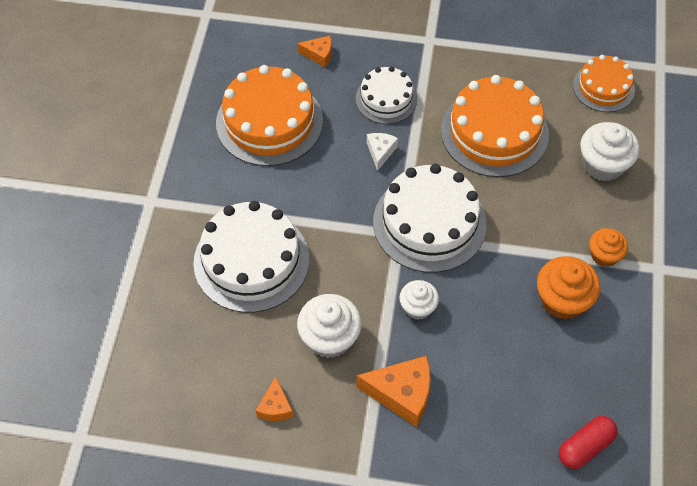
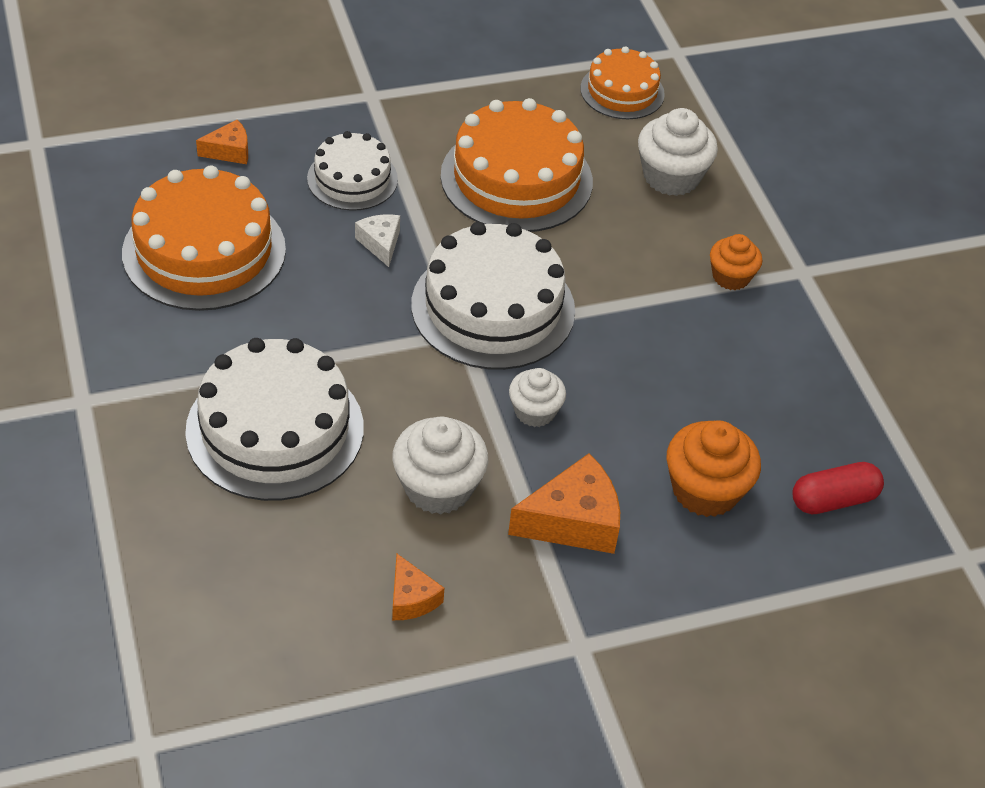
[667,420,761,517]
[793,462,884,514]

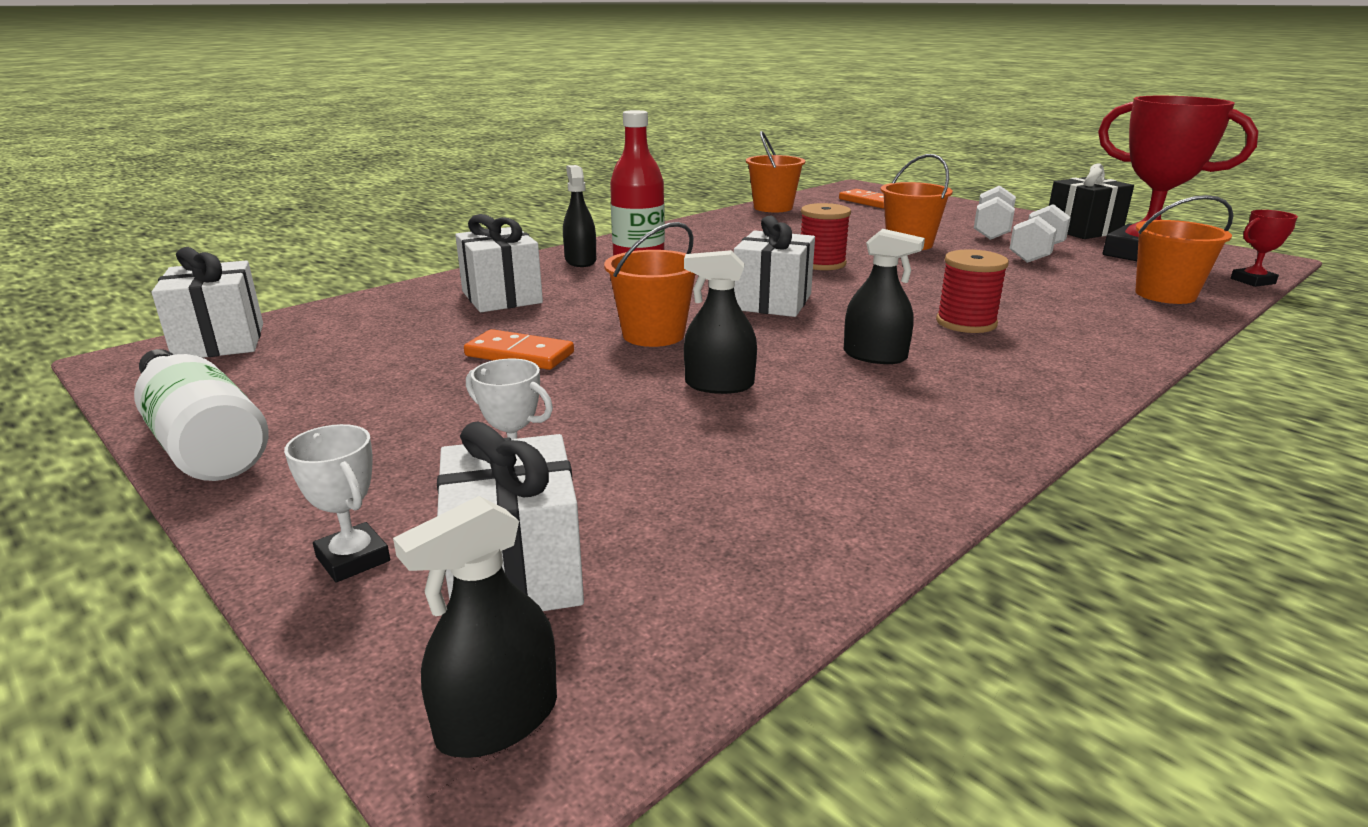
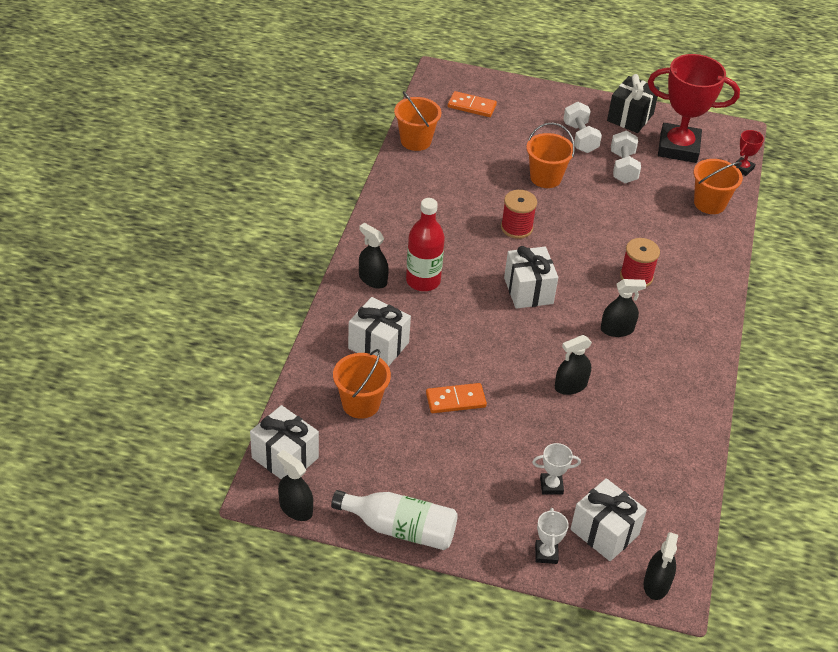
[333,349,391,419]
[535,508,569,564]
[277,450,313,521]

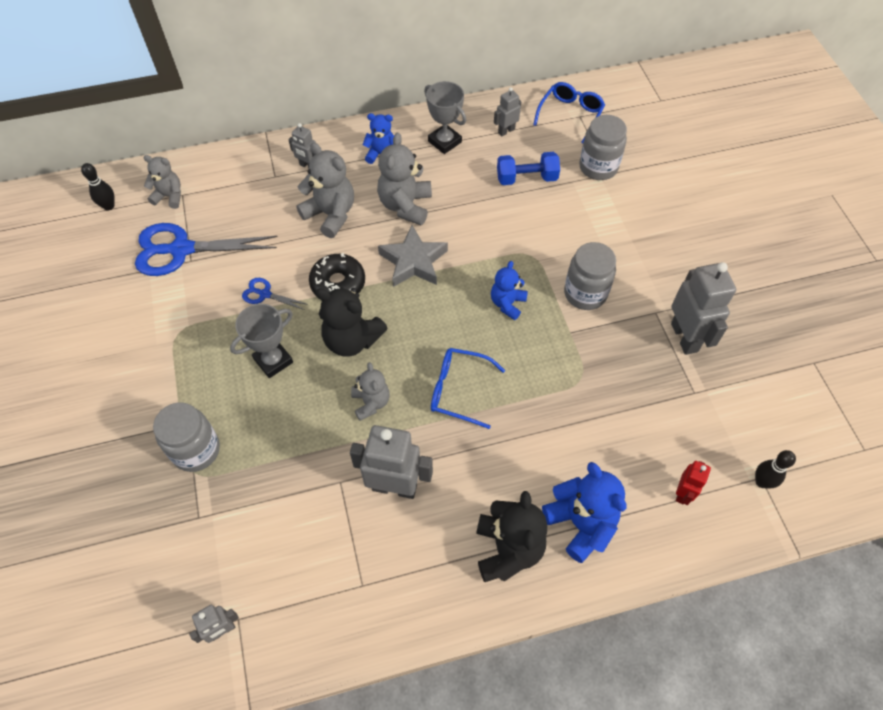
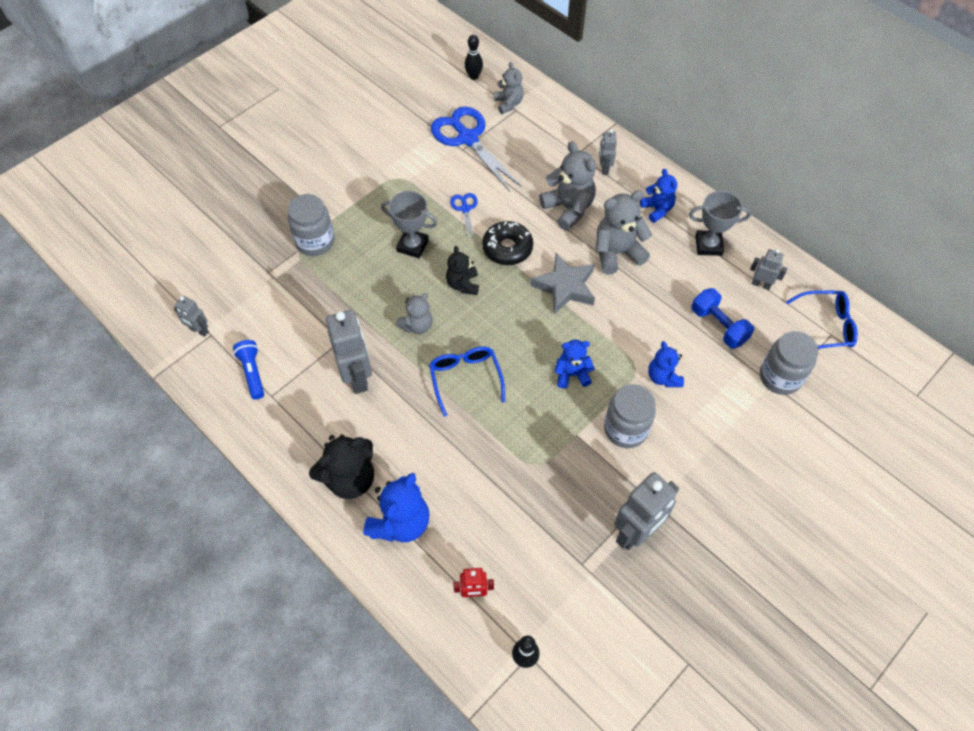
[689,191,751,256]
[539,141,596,231]
[446,246,479,295]
[233,340,264,400]
[648,341,684,387]

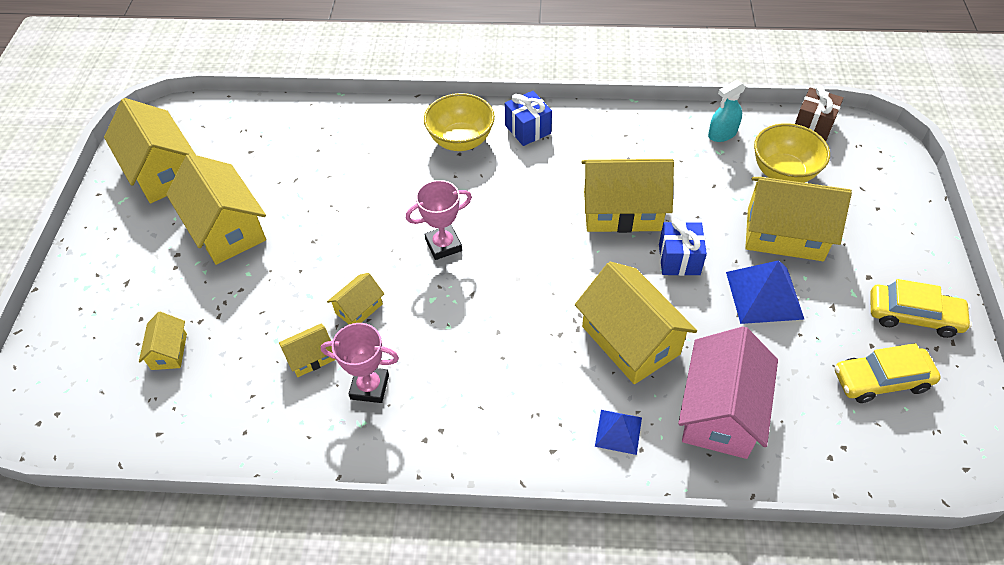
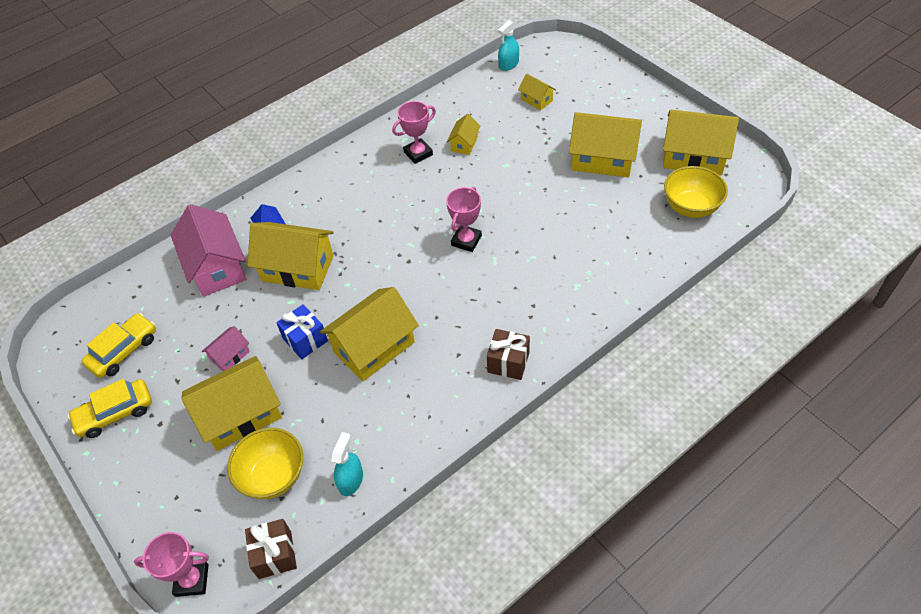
[487,329,530,380]
[664,166,728,218]
[202,326,250,371]
[327,273,384,324] (first image)
[498,20,519,71]
[134,532,209,597]

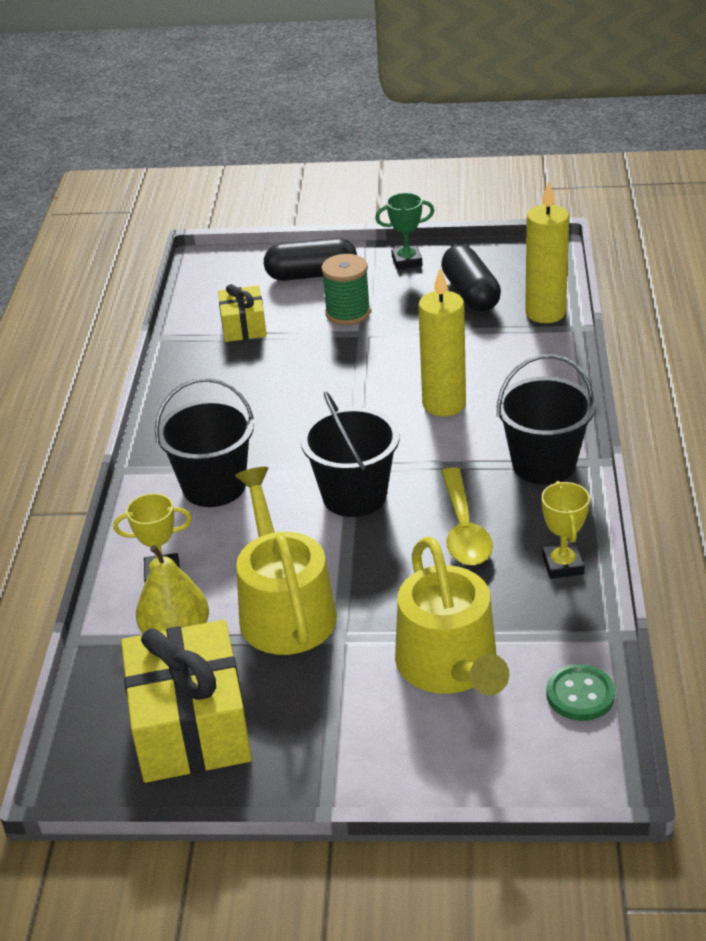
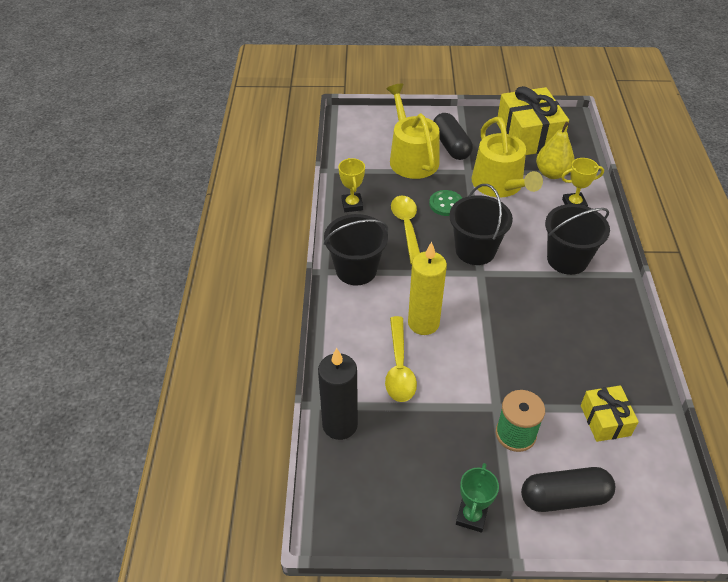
[318,348,358,440]
[456,463,499,533]
[433,113,473,160]
[429,190,462,216]
[385,316,417,402]

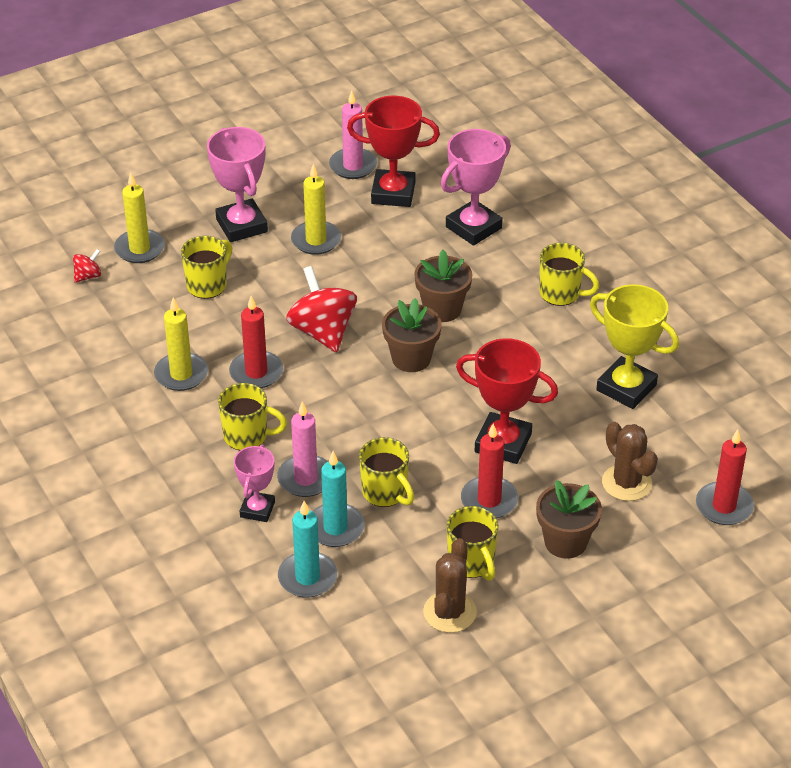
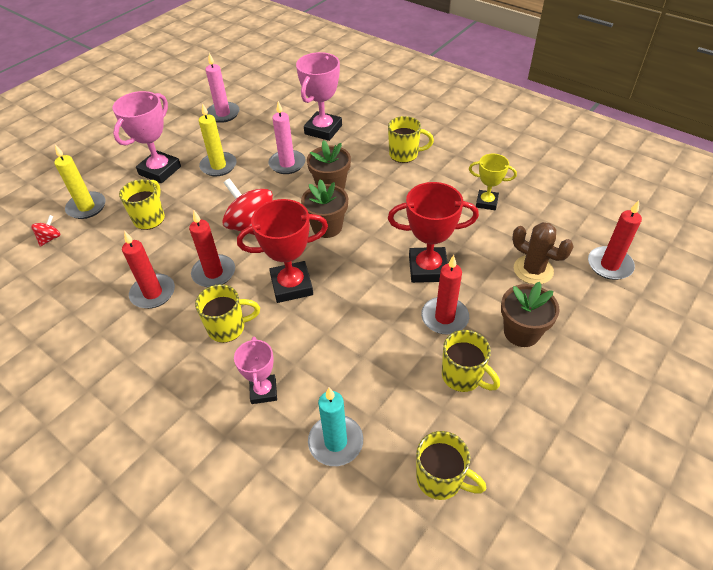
[237,199,328,303]
[113,91,181,183]
[469,154,517,210]
[122,231,175,309]
[268,101,305,174]
[416,431,486,500]
[312,451,365,547] (first image)
[423,538,477,633] (first image)

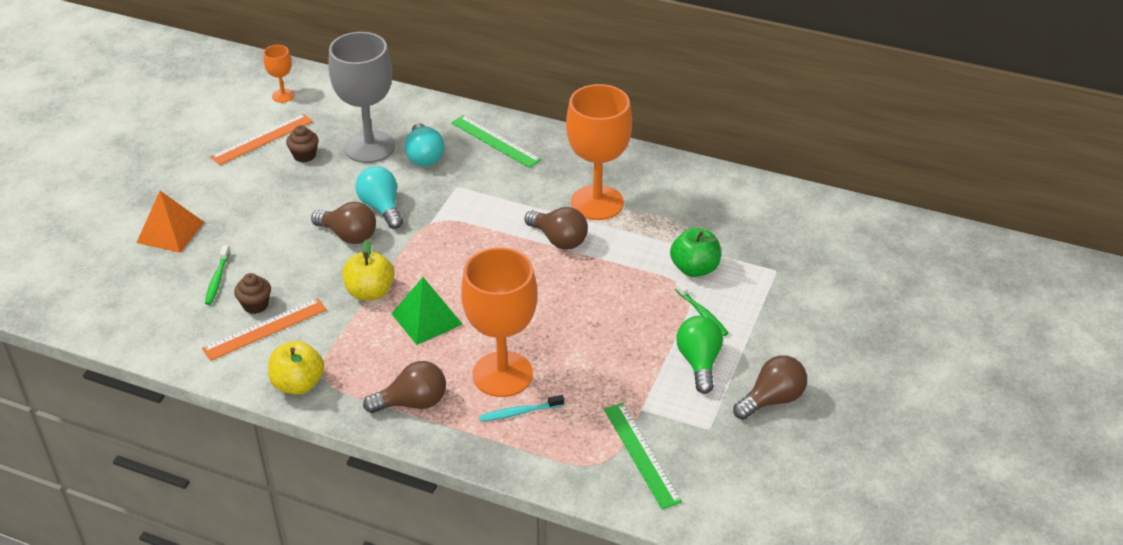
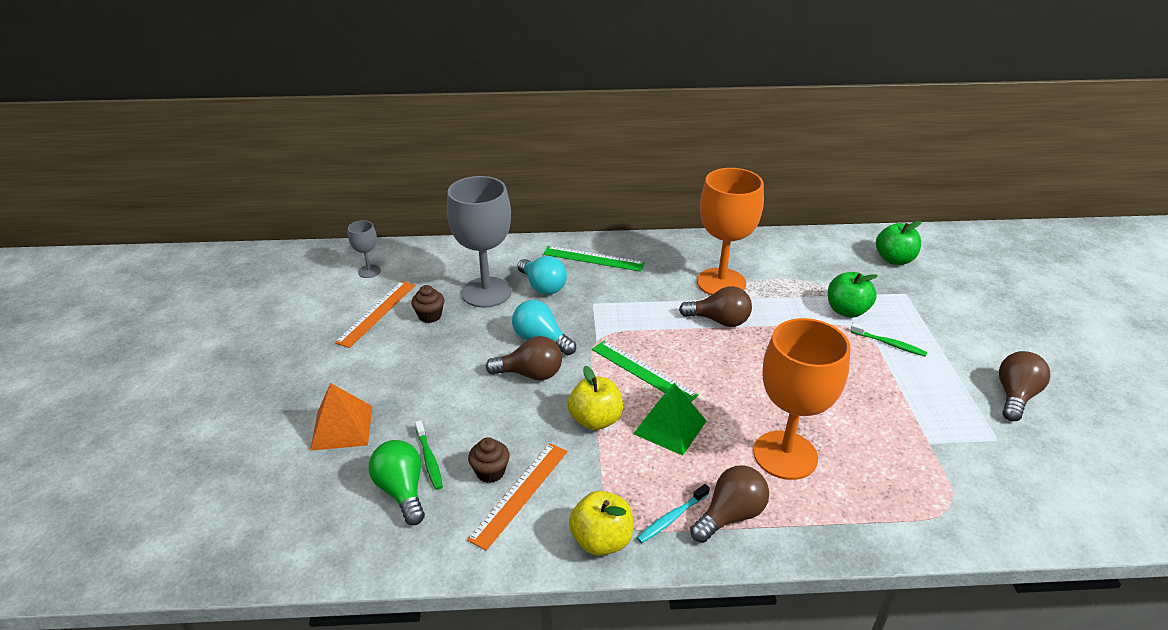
[348,220,381,278]
[369,440,425,525]
[637,484,710,543]
[592,341,698,402]
[876,221,922,265]

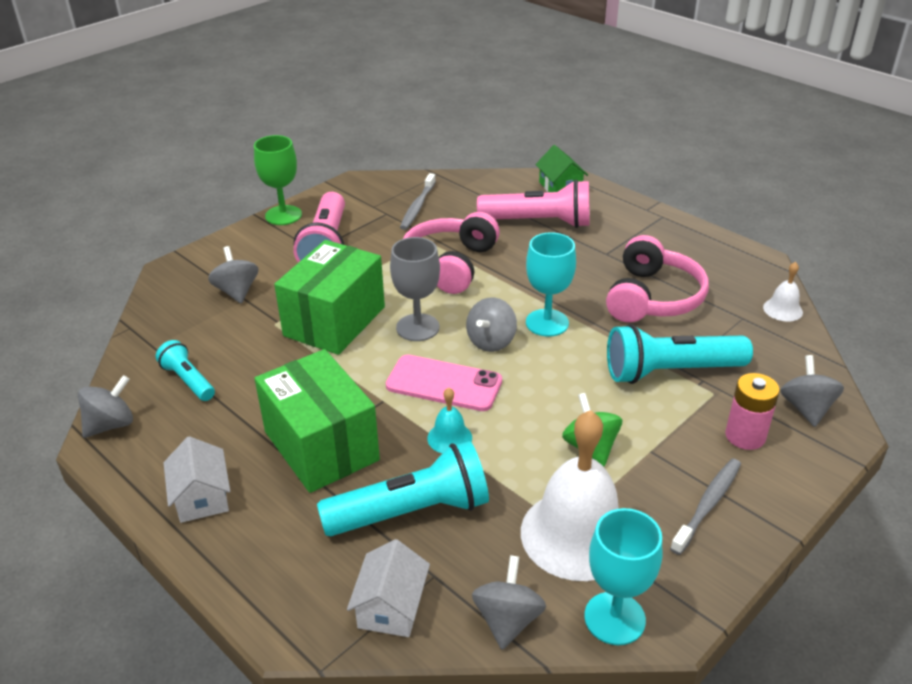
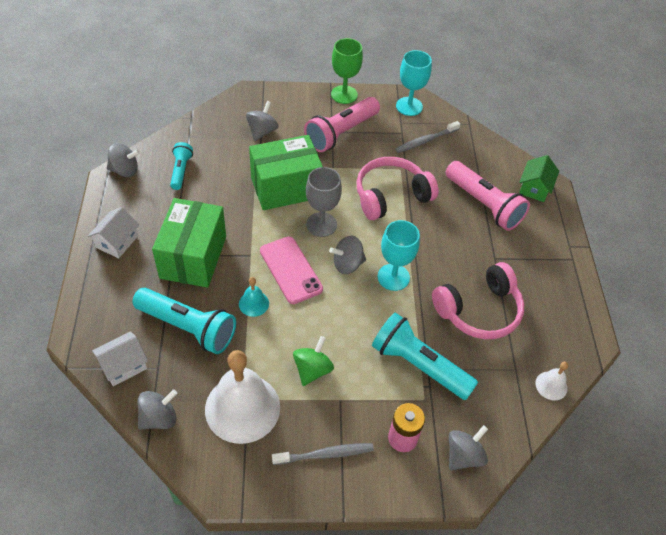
[396,50,432,116]

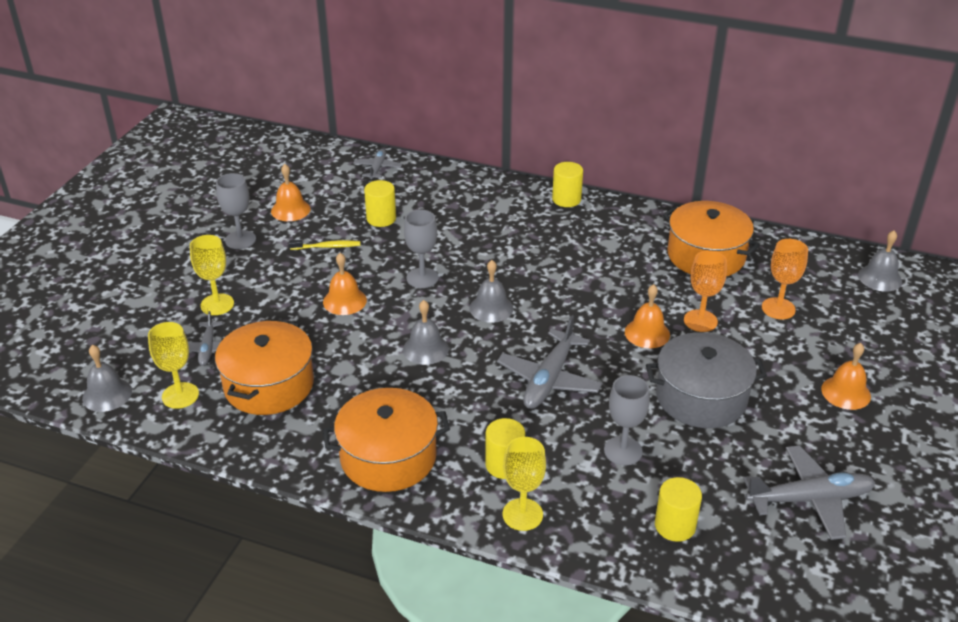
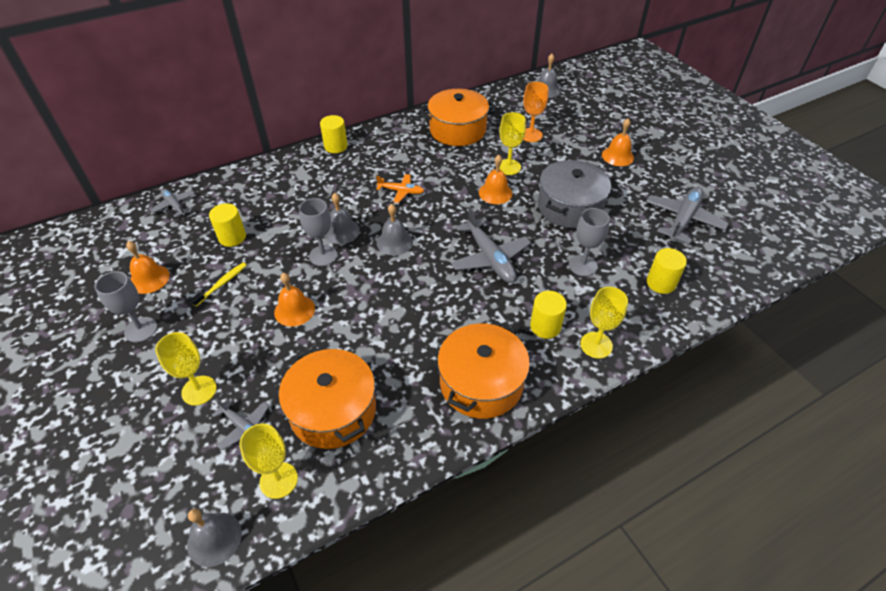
[499,112,526,175]
[324,193,360,244]
[376,174,424,203]

